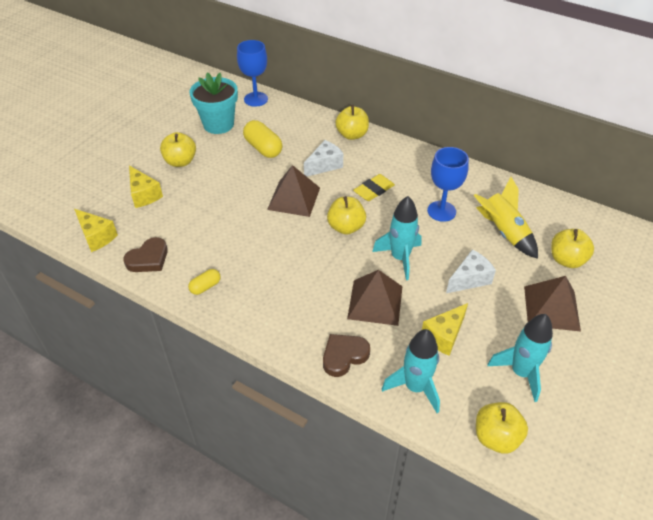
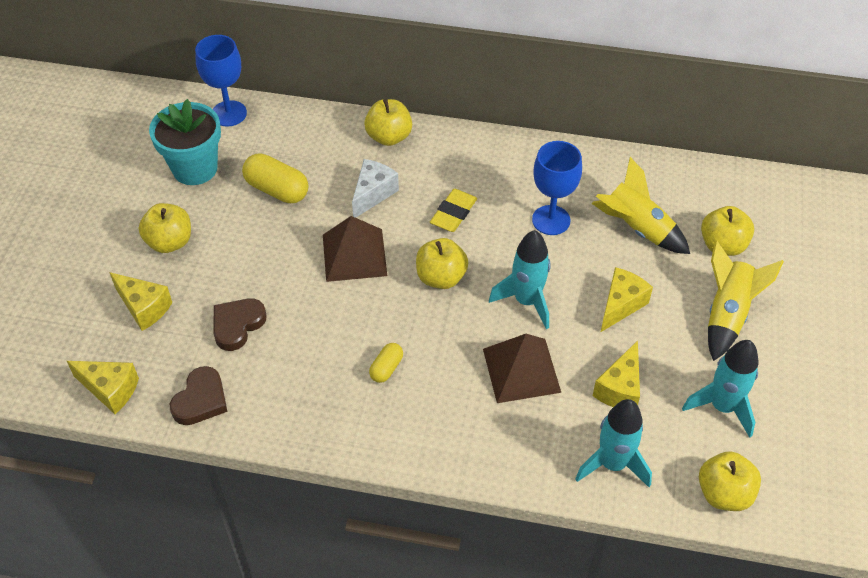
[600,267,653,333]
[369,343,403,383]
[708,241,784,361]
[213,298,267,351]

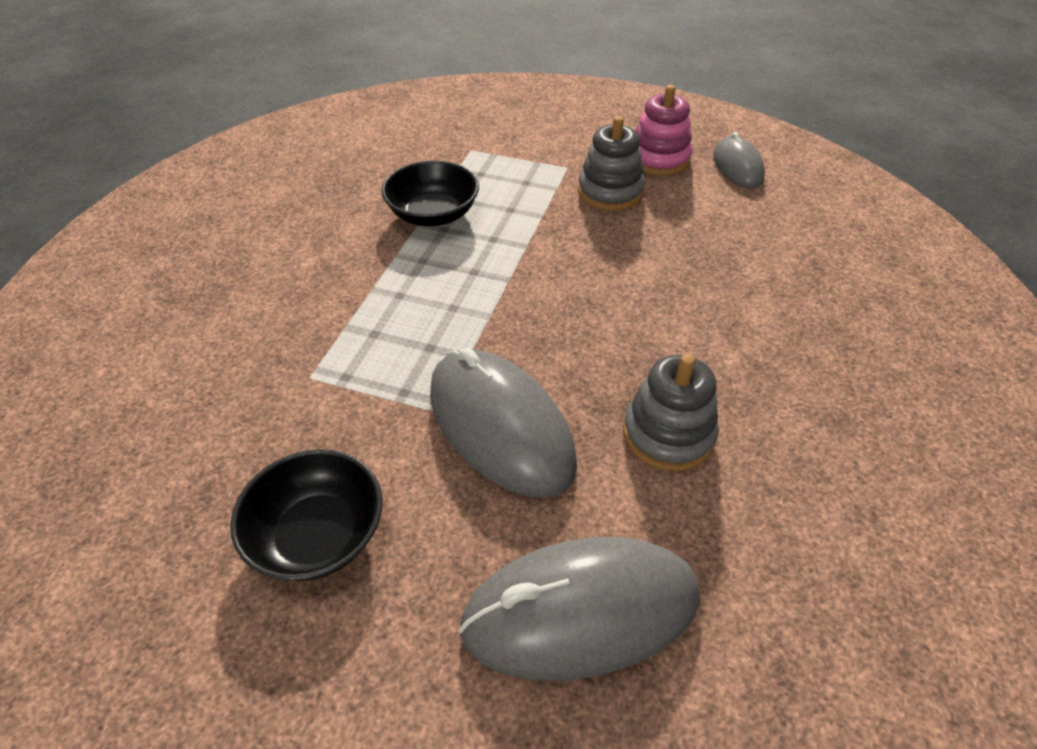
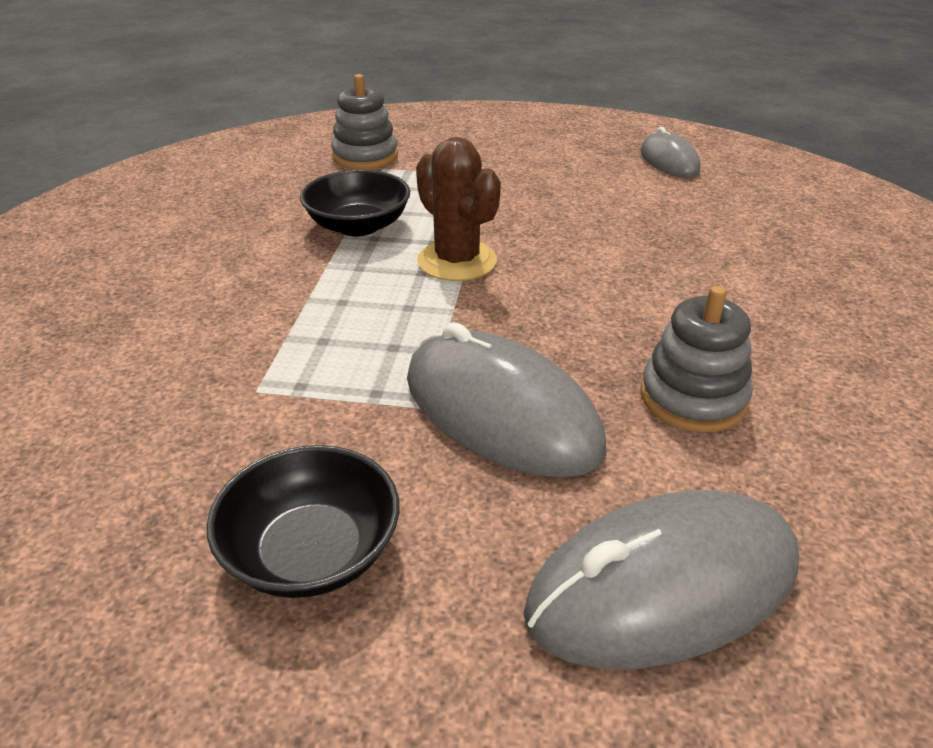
[635,85,693,176] (first image)
[331,74,398,169]
[416,137,501,281]

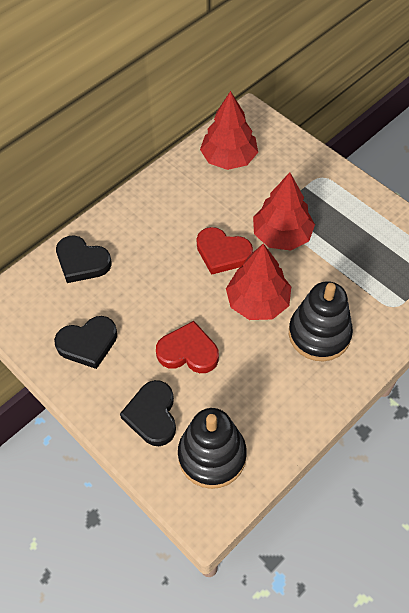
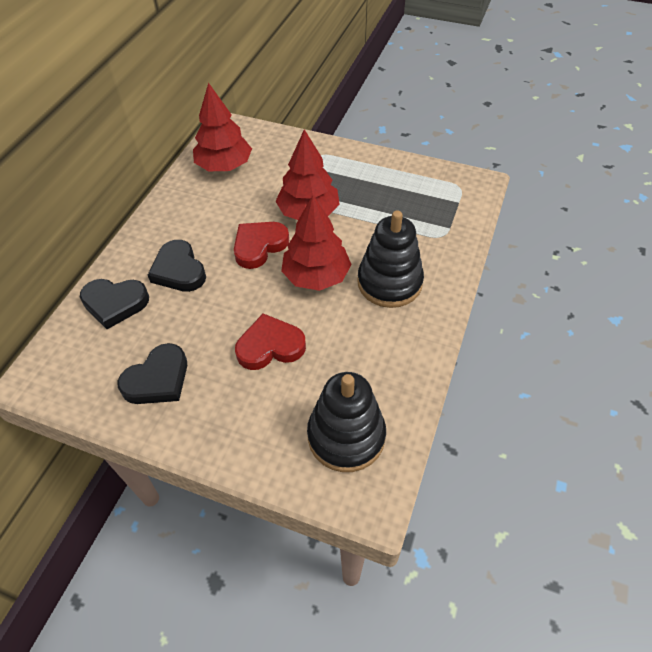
[234,222,289,269]
[148,240,206,292]

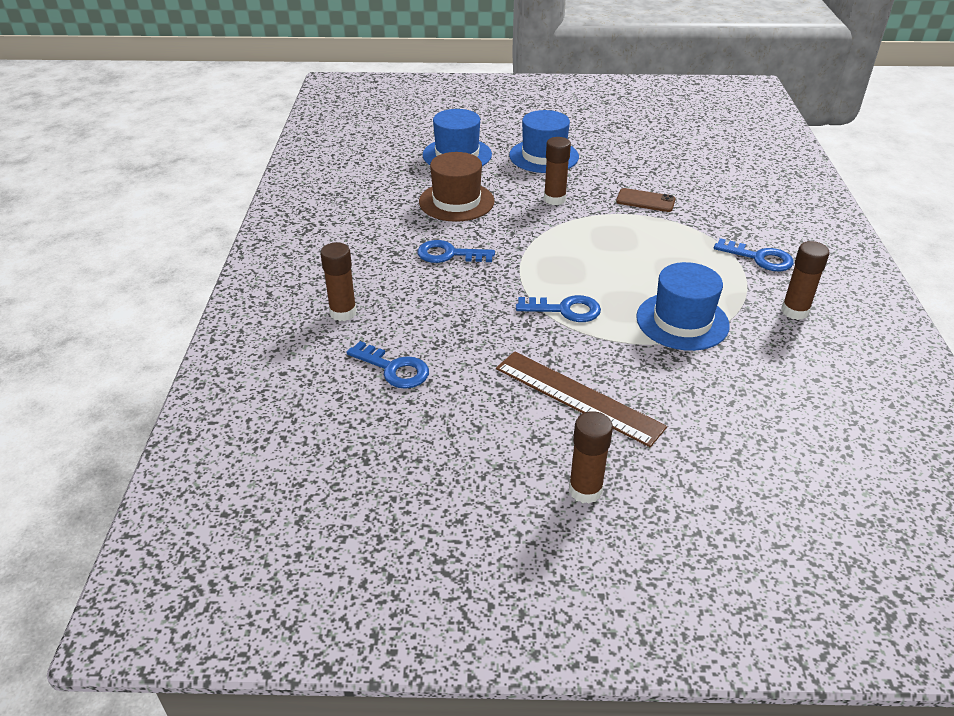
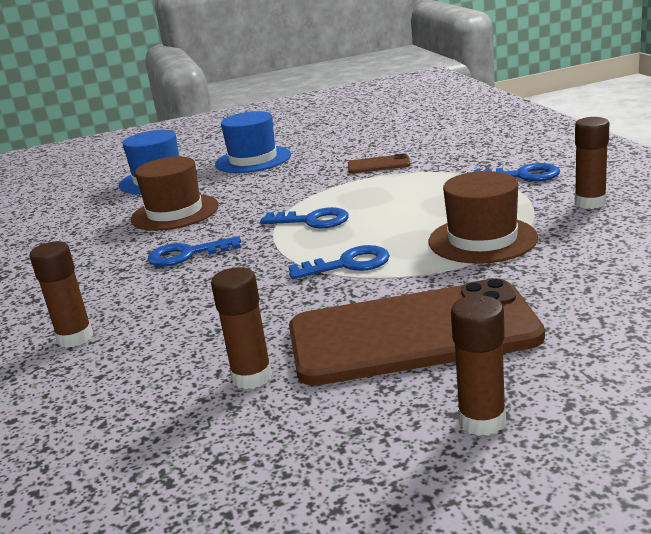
[211,267,272,389]
[429,171,538,264]
[260,207,349,228]
[289,278,545,386]

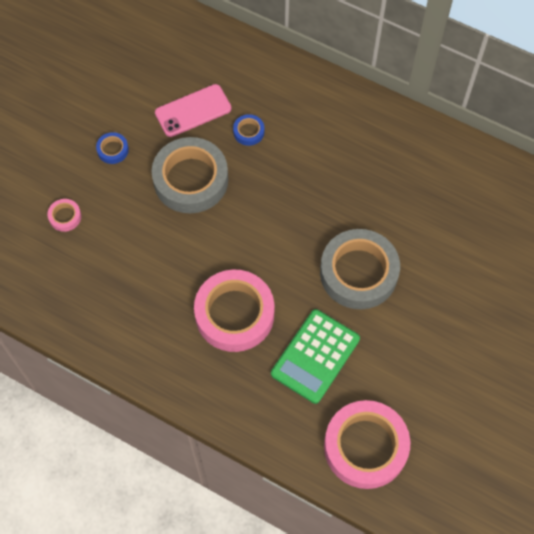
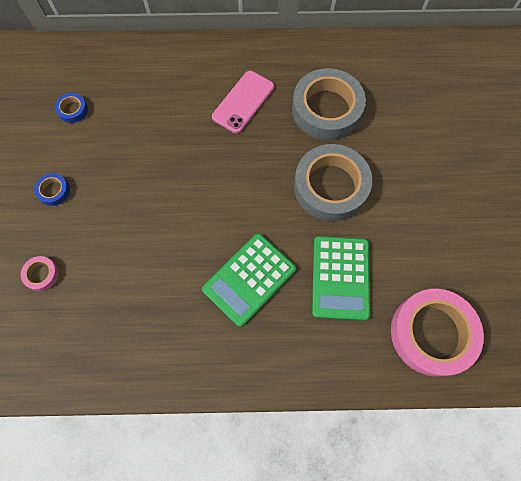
[212,71,274,134]
[55,93,88,123]
[292,68,366,140]
[202,234,296,327]

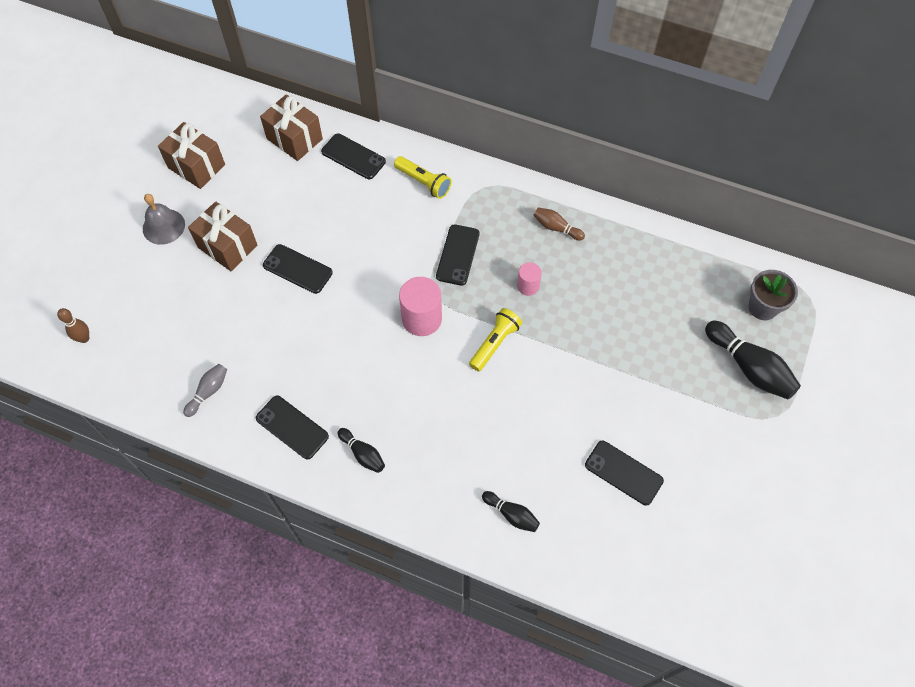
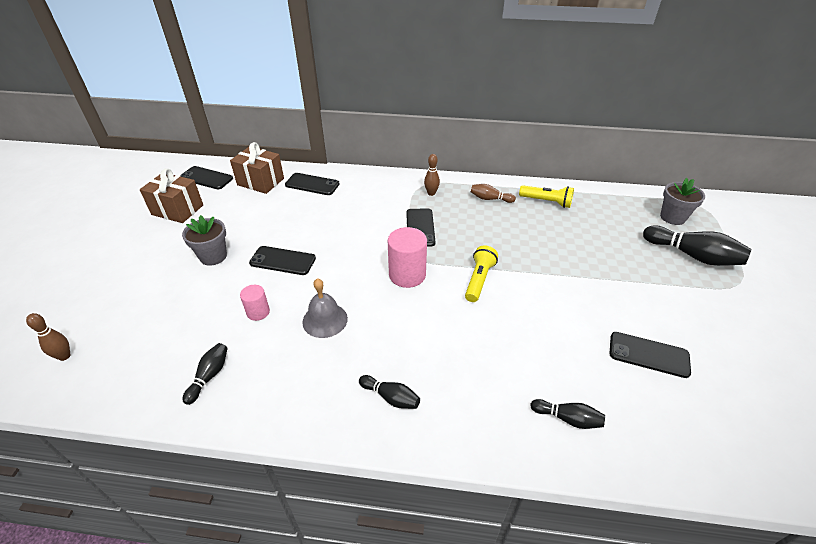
[519,185,574,208]
[302,278,348,338]
[182,215,227,266]
[240,285,270,321]
[182,343,228,405]
[180,166,233,189]
[424,154,440,196]

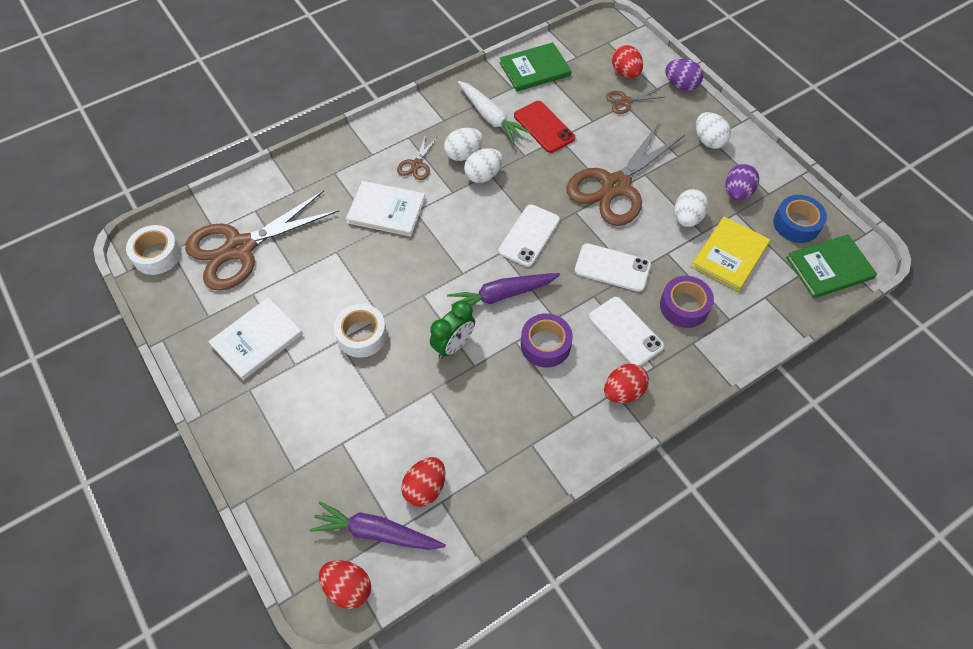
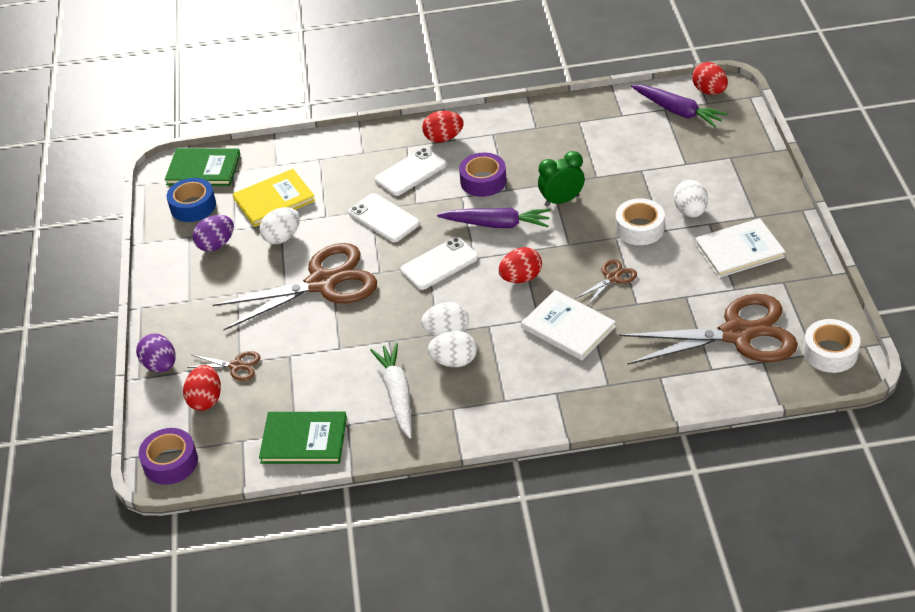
[514,101,575,153] (first image)
[674,180,708,218]
[575,259,637,306]
[138,428,198,485]
[375,148,446,196]
[499,247,542,283]

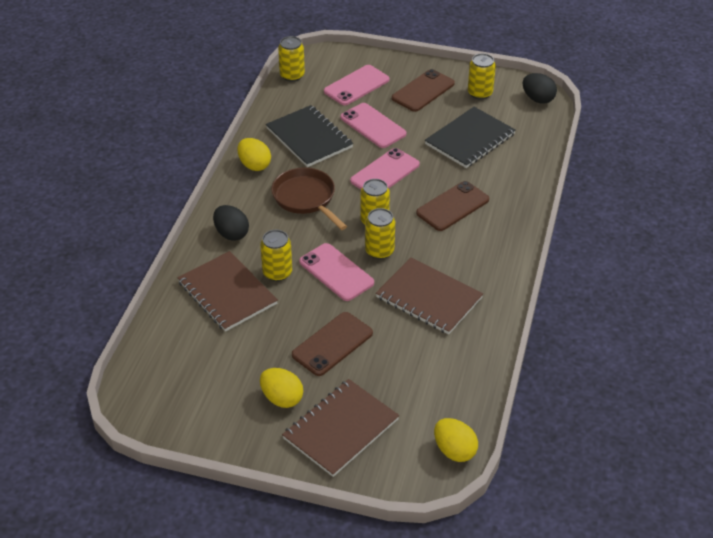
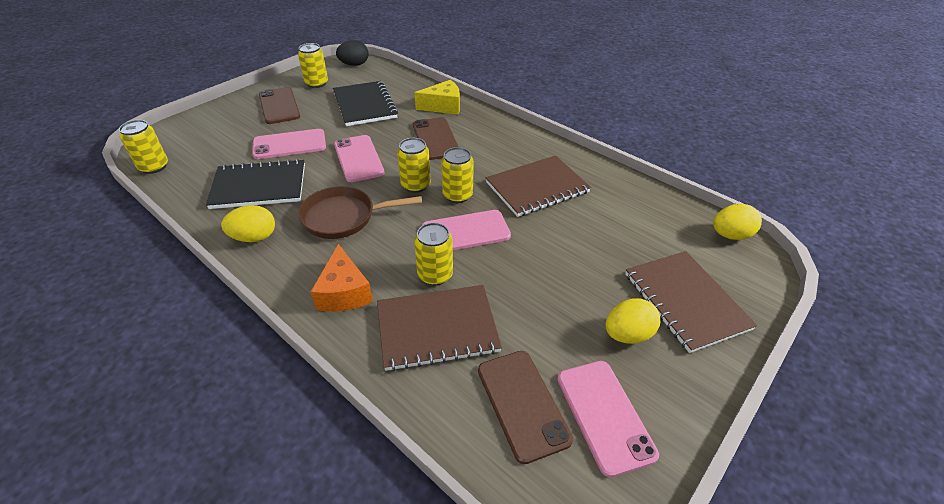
[557,361,659,477]
[311,244,373,312]
[478,351,573,464]
[415,80,460,115]

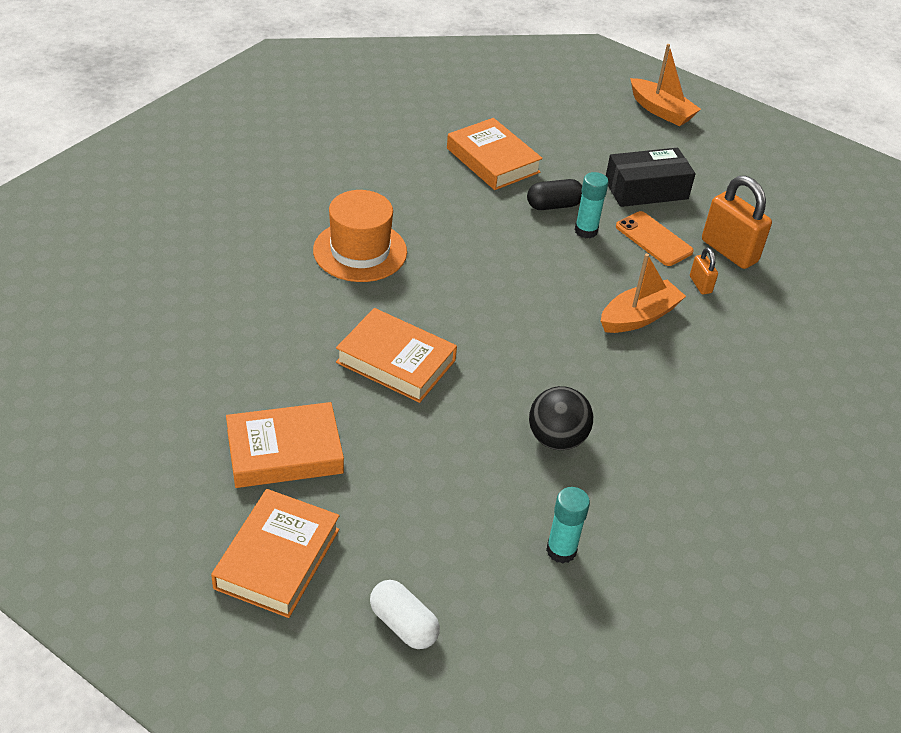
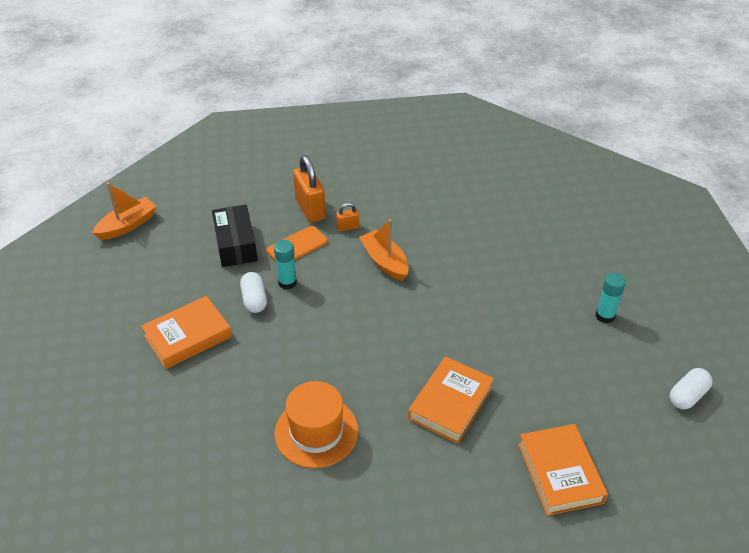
[293,155,326,223]
[240,272,267,313]
[529,386,593,450] (first image)
[211,489,340,618] (first image)

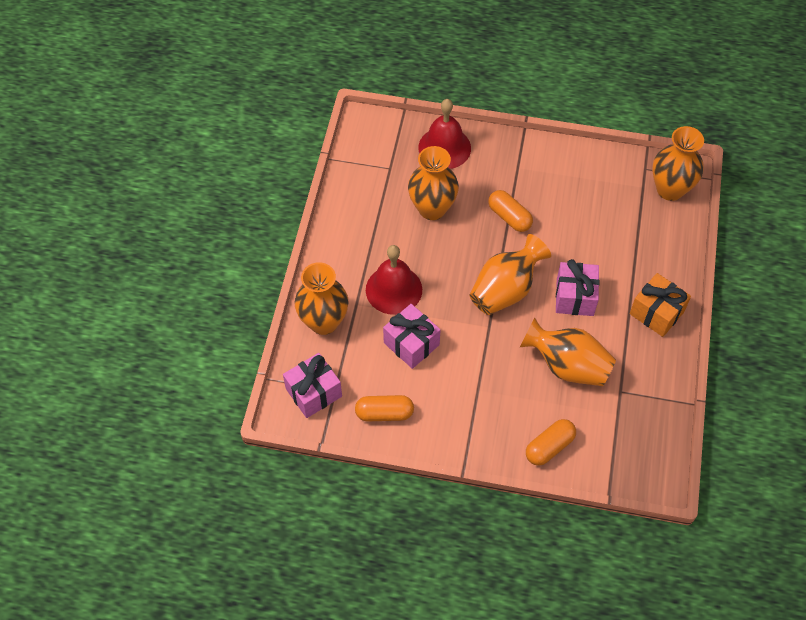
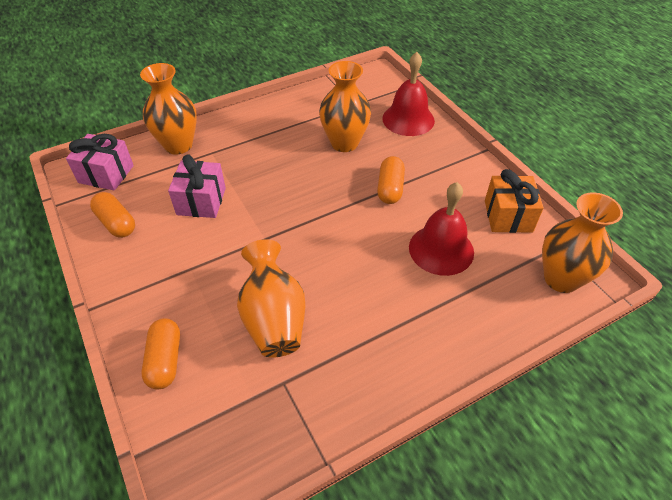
[470,234,551,315] (first image)
[409,182,474,276]
[556,259,600,316] (first image)
[485,169,544,233]
[142,318,180,390]

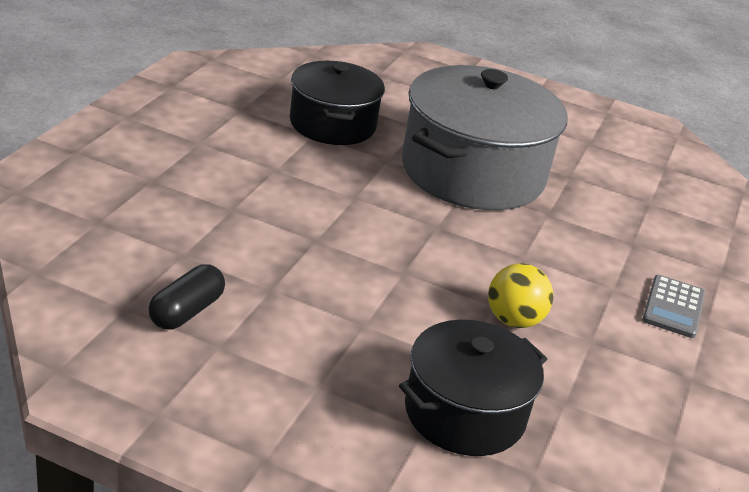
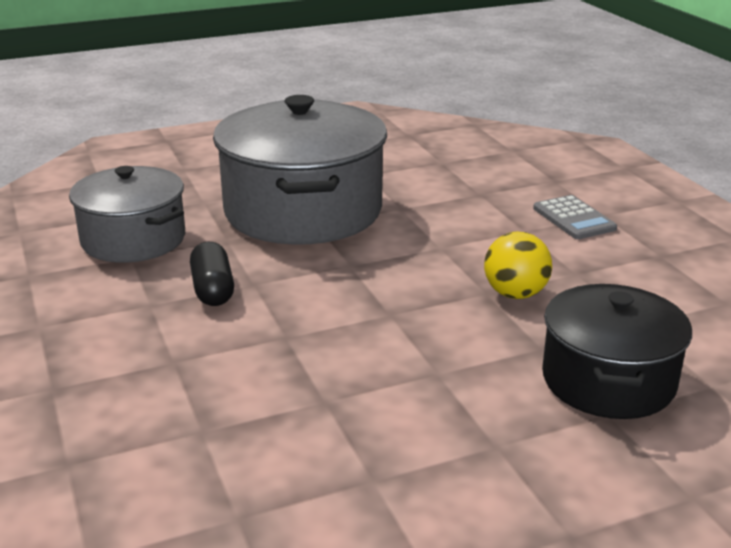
[69,166,185,263]
[190,242,234,306]

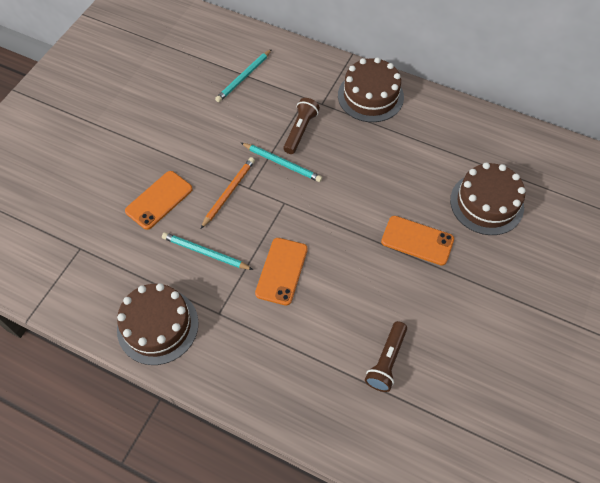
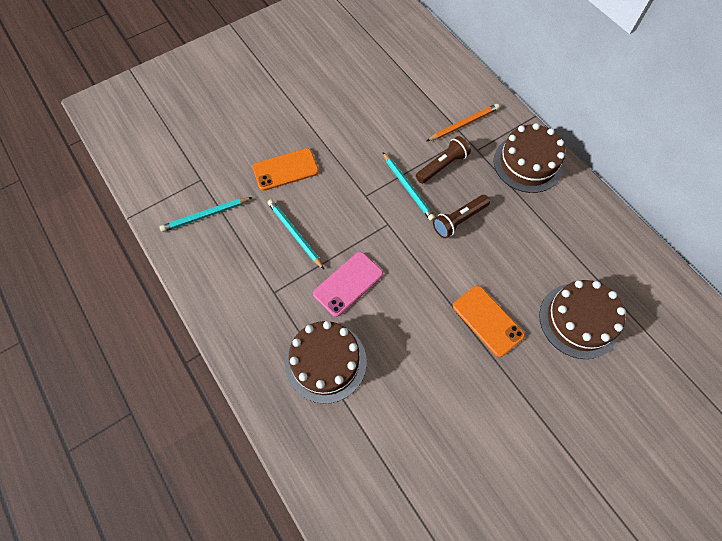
[160,197,253,232]
[427,104,499,141]
[313,252,383,317]
[285,321,367,404]
[433,195,490,238]

